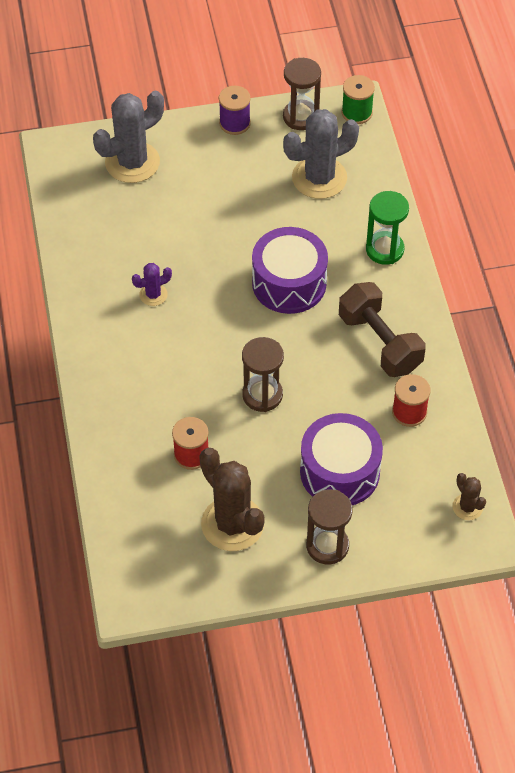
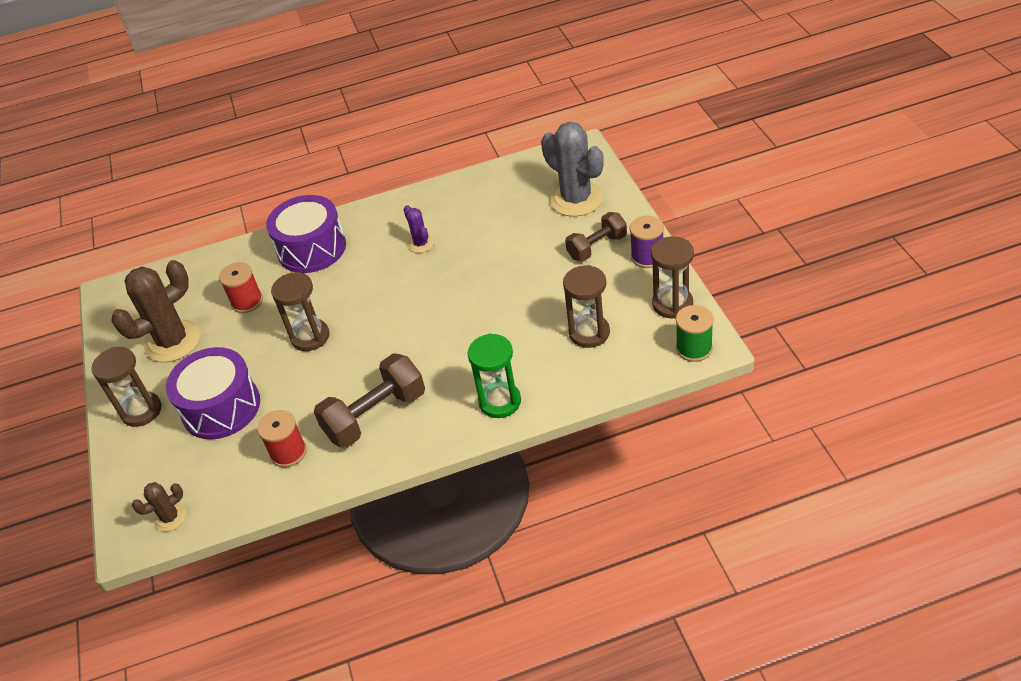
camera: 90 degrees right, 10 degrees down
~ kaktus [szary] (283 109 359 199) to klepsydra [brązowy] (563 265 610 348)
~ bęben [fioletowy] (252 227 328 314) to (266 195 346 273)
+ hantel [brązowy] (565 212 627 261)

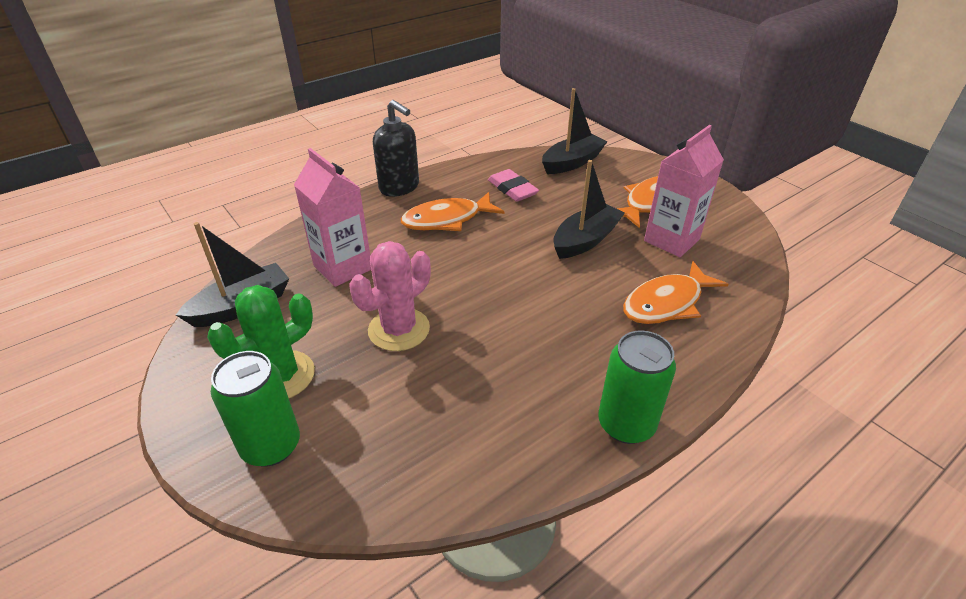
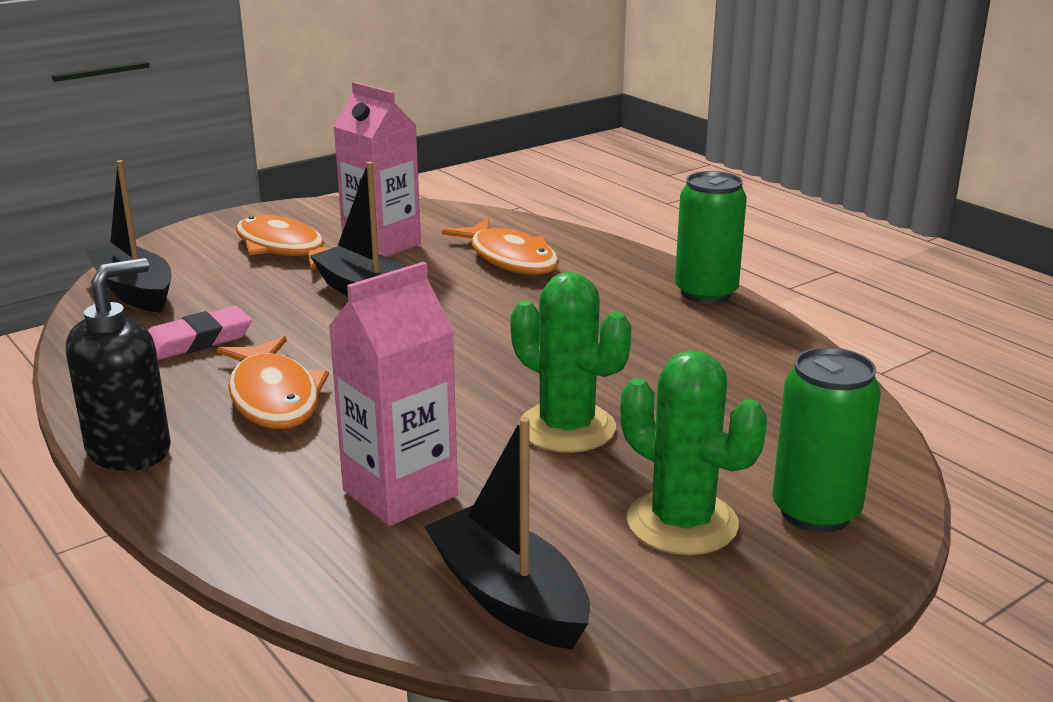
camera: 90 degrees left, 15 degrees down
~ kaktus [różowy] (349 241 431 351) to kaktus [zielony] (511 272 632 453)

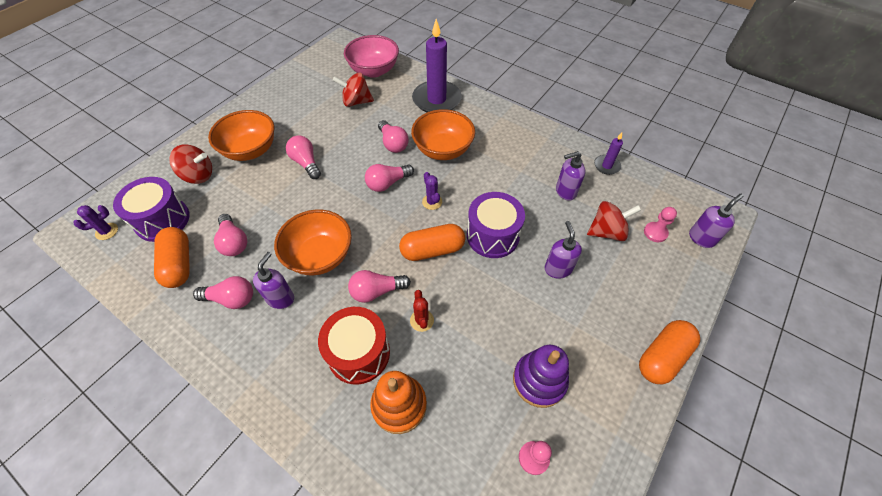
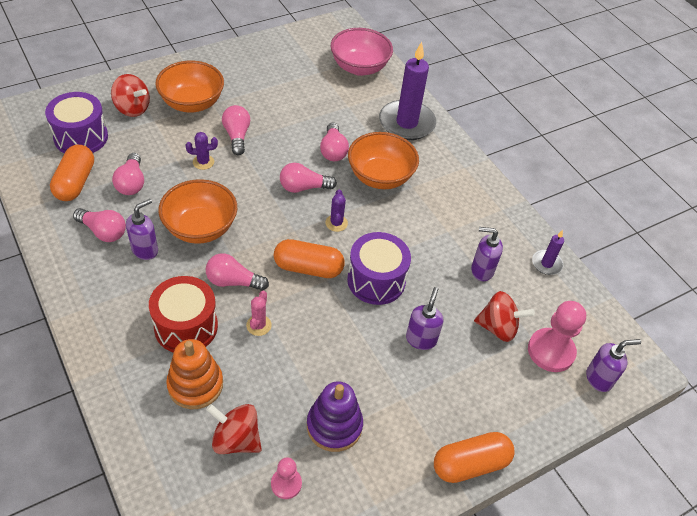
camera: 20 degrees right, 5 degrees down
~ bączek [czerwony] (333 73 374 107) to (206 404 262 454)
~ kaktus [fioletowy] (73 205 118 240) to (186 132 218 170)
~ pionek [różowy] (644 207 677 242) = (528 301 586 372) x1.77
~ kaktus [czerwony] (410 290 434 332) to kaktus [różowy] (246 291 272 336)

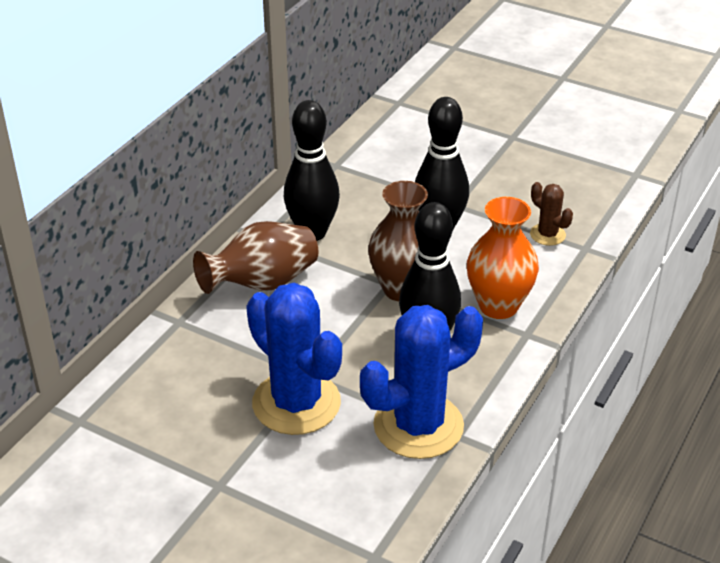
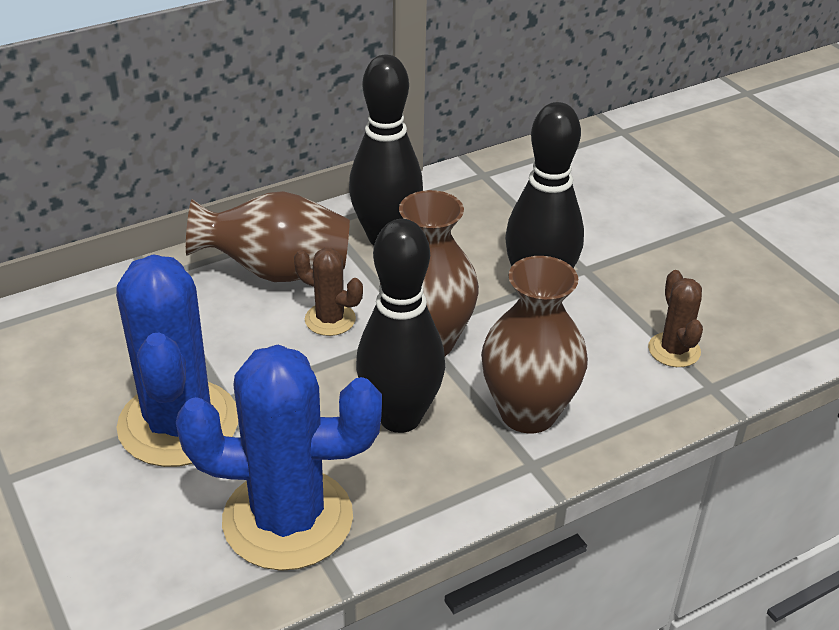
camera: 30 degrees right, 0 degrees up
~ wazon [pomarańczowy] (467 197 539 319) to wazon [brązowy] (481 256 588 434)
+ kaktus [brązowy] (294 248 363 336)

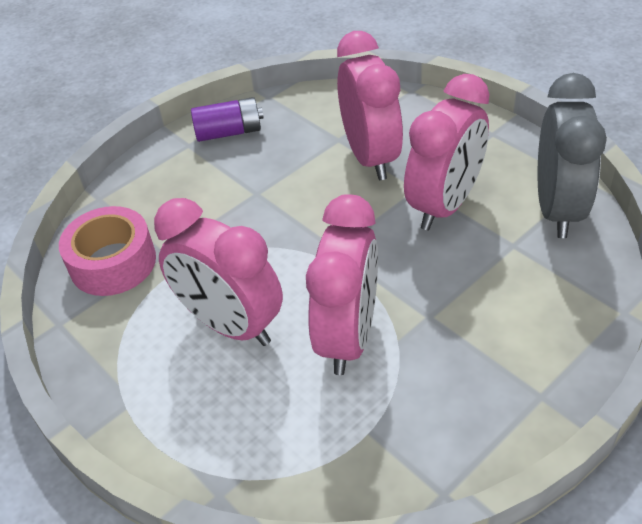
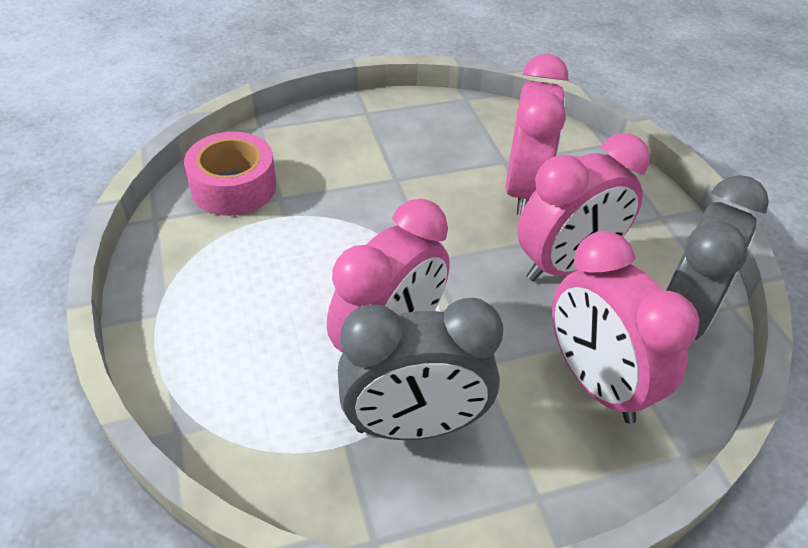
camera: 20 degrees right, 0 degrees up
- bateria [fioletowy] (191 97 264 142)
~ budzik [różowy] (154 198 283 346) to (552 231 699 424)
+ budzik [szary] (338 298 503 440)

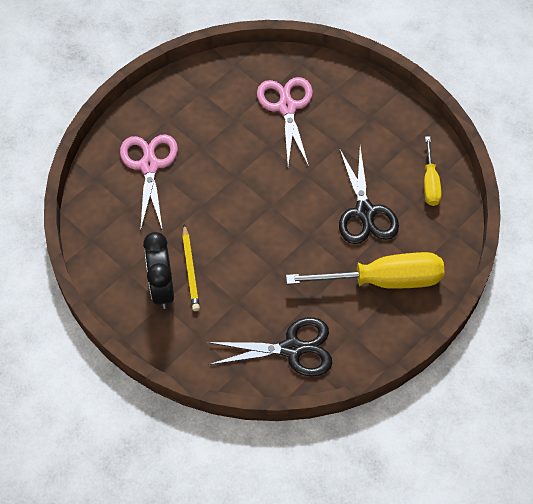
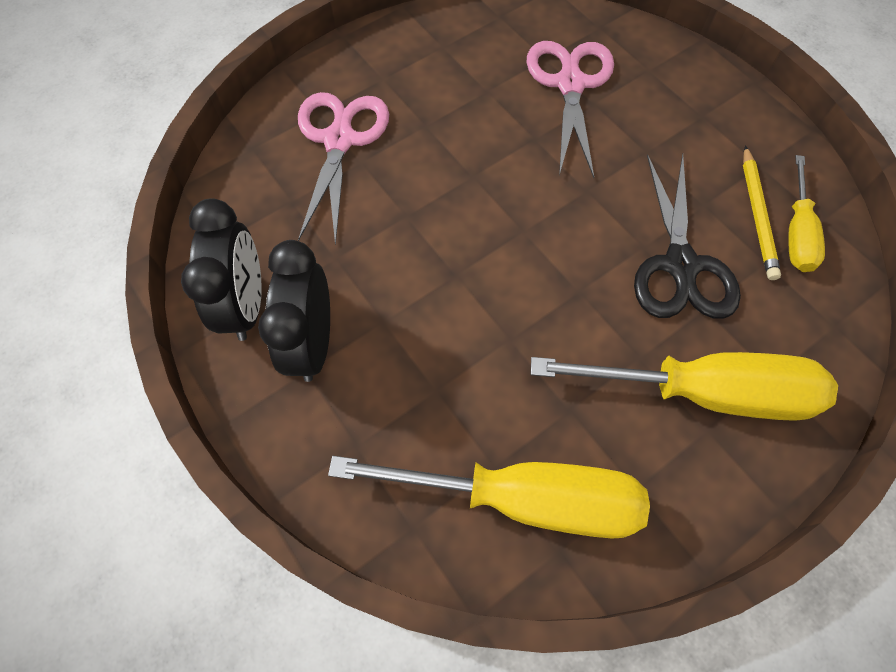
camera: 10 degrees right, 5 degrees up
~ ołówek [żółty] (182 224 200 311) to (743 145 781 280)
~ nożyczki [czarny] (207 318 332 376) to śrubokręt [żółty] (328 456 650 539)
+ budzik [czarny] (181 198 262 341)

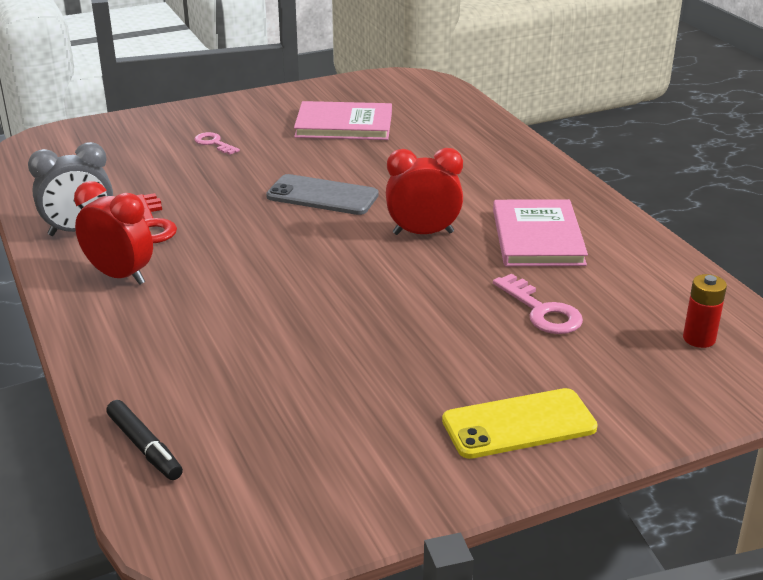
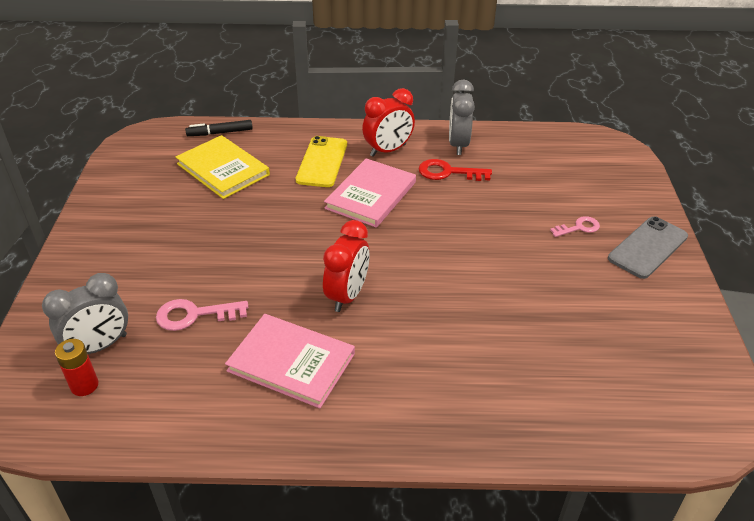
camera: 115 degrees right, 10 degrees up
~ książka [różowy] (294 101 392 140) to (324 158 416 228)
~ telefon [szary] (266 174 379 215) to (608 216 688 279)
~ telefon [żółty] (442 388 598 459) to (296 136 347 187)
+ książka [żółty] (176 135 270 199)
+ budzik [szary] (42 273 128 354)

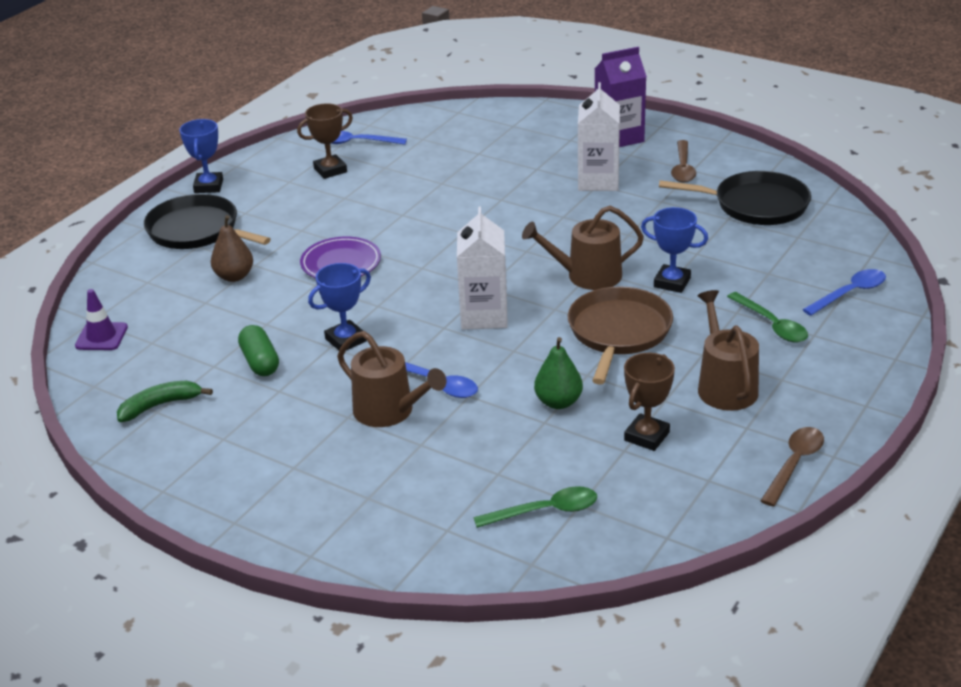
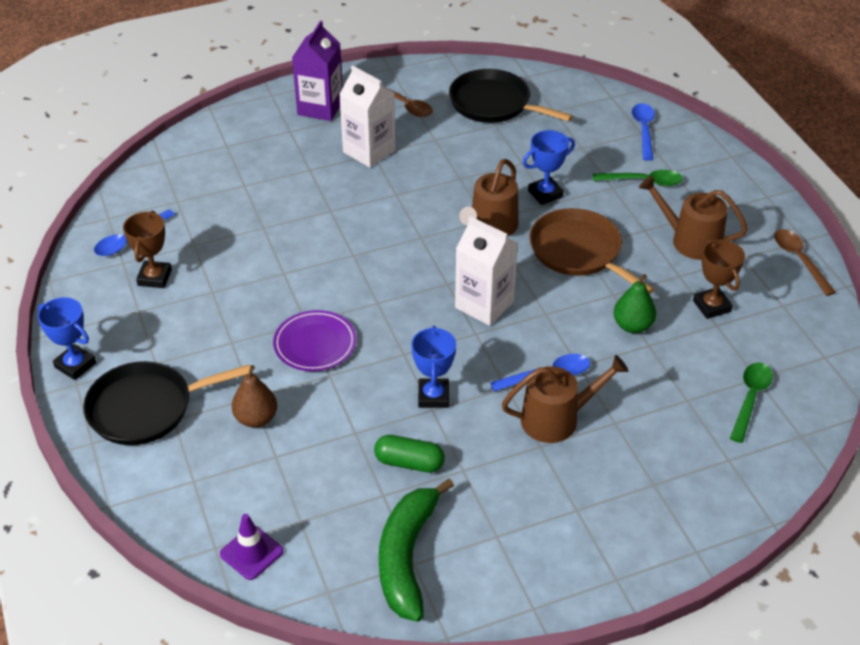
camera: 55 degrees left, 10 degrees up
~ patelnia [czarny] (659 171 811 225) = (449 69 573 123) 105 degrees counterclockwise
~ banan [zielony] (117 381 213 422) = (379 478 454 622) x1.67

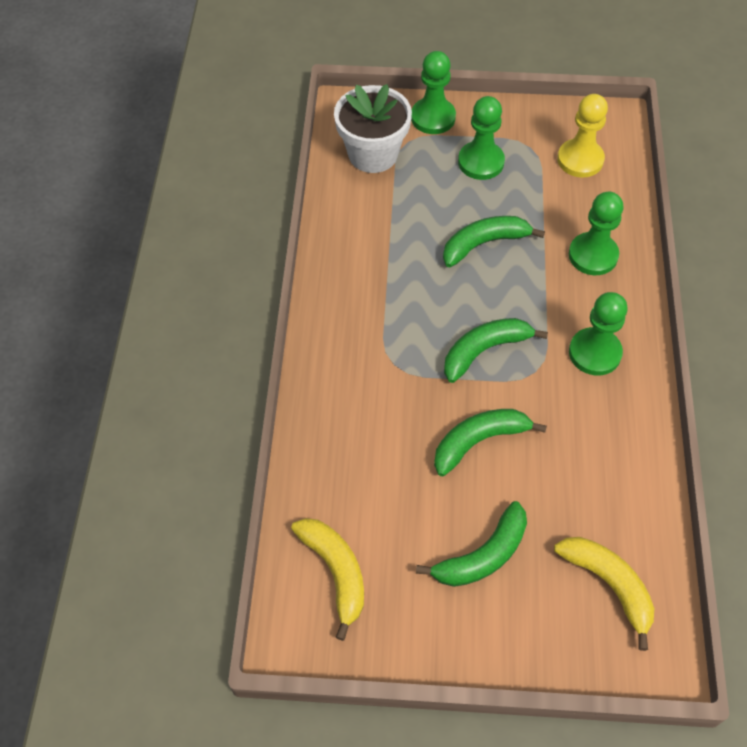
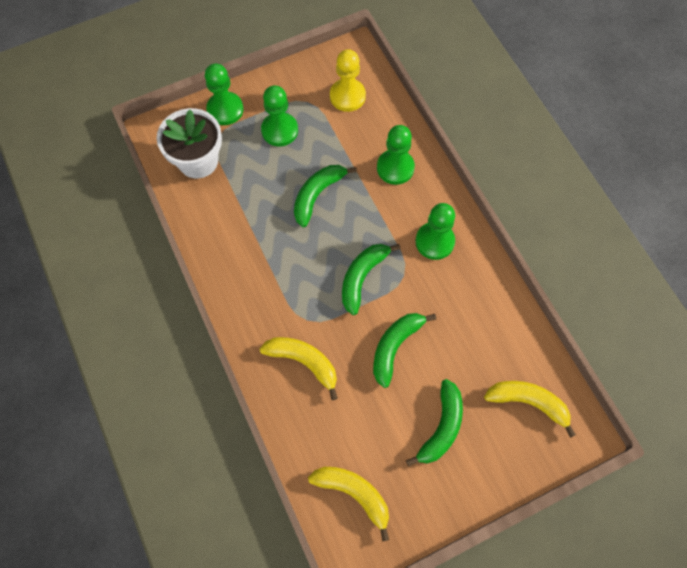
camera: 30 degrees left, 10 degrees up
+ banan [żółty] (260 337 338 400)

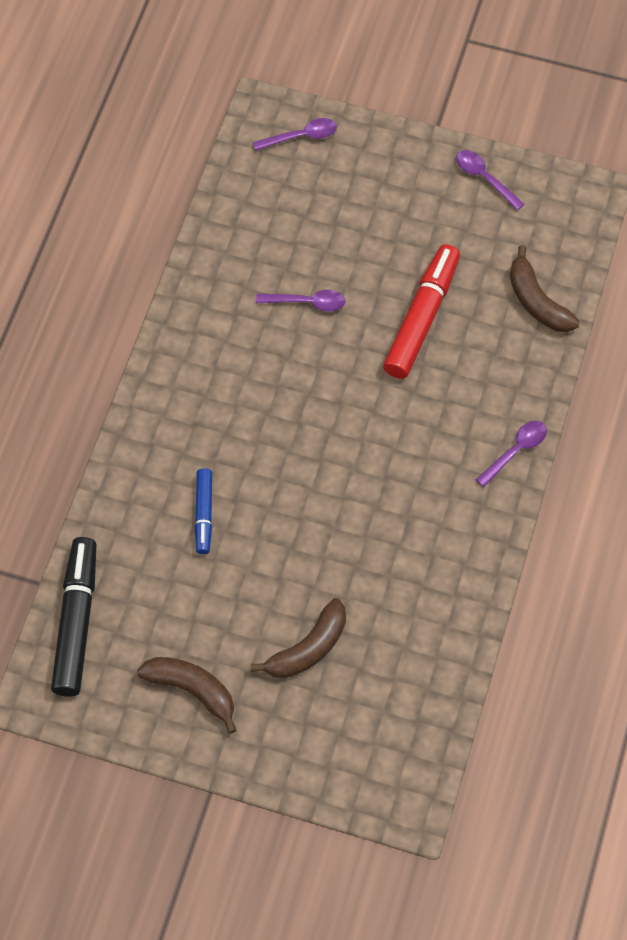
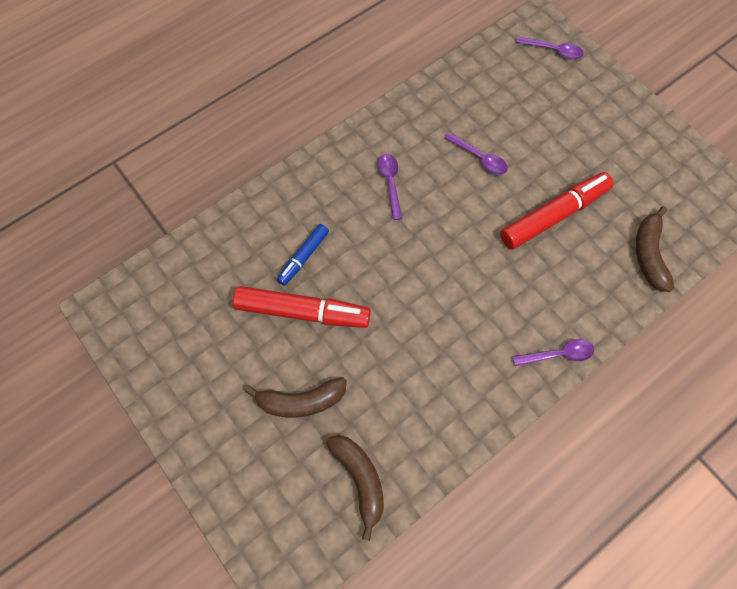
camera: 35 degrees right, 5 degrees up
~ łyżka [fioletowy] (456 150 524 211) to (378 154 402 220)
- flamaster [czarny] (51 537 97 697)
~ banan [brązowy] (137 657 236 734) to (326 435 384 541)
+ flamaster [czerwony] (233 286 371 328)

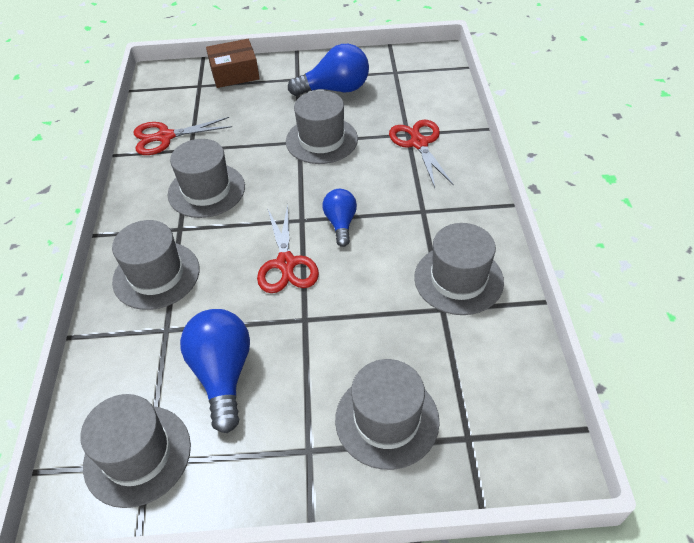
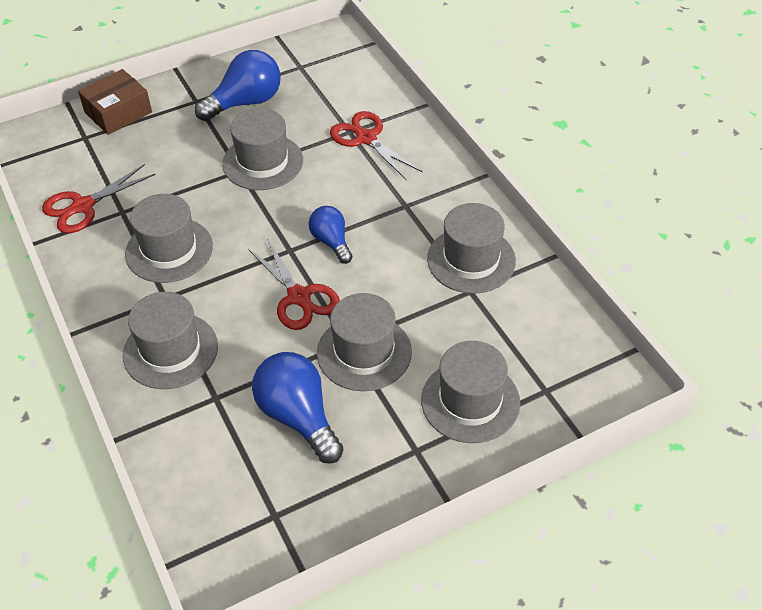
camera: 25 degrees left, 0 degrees up
~ kapelusz [szary] (80 394 191 508) to (317 293 412 391)

